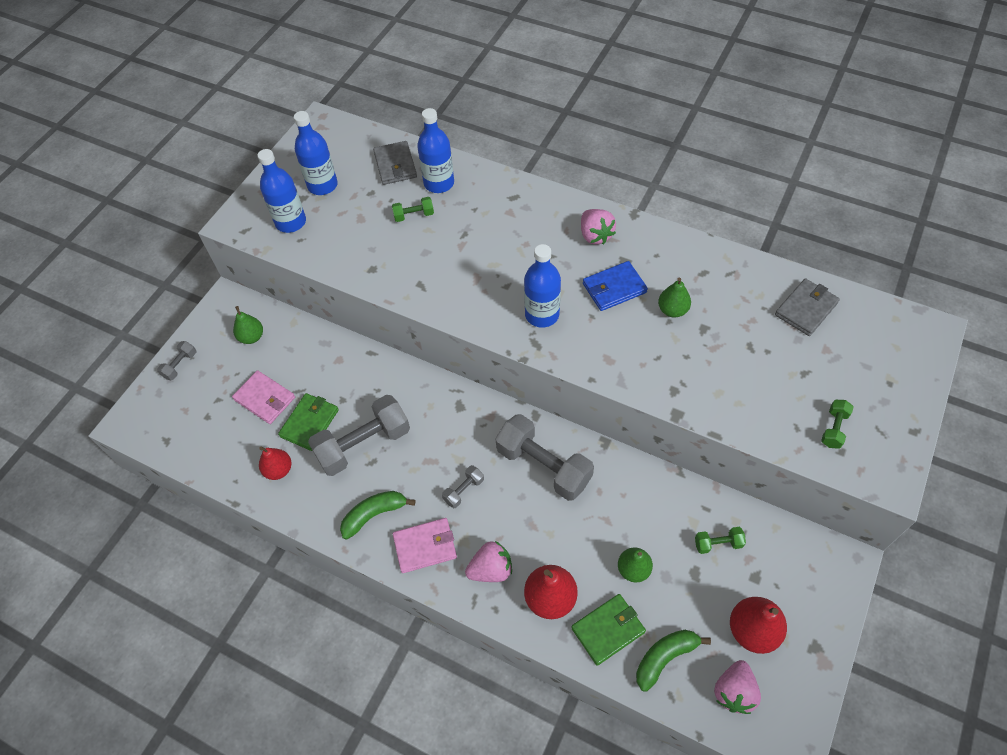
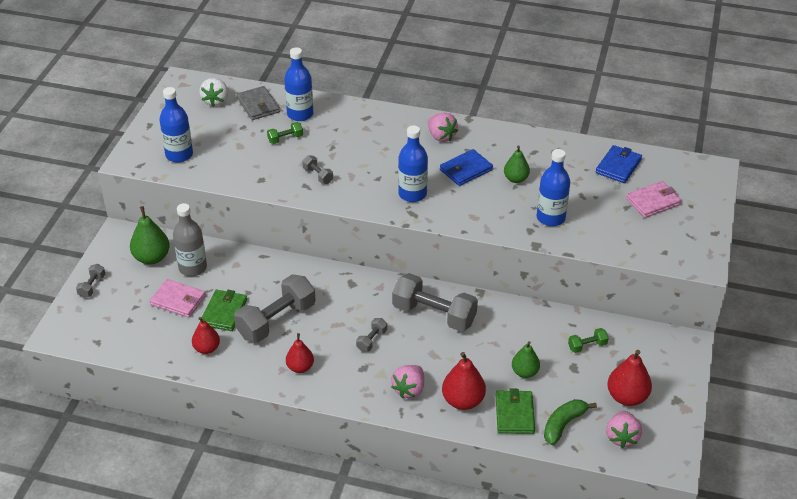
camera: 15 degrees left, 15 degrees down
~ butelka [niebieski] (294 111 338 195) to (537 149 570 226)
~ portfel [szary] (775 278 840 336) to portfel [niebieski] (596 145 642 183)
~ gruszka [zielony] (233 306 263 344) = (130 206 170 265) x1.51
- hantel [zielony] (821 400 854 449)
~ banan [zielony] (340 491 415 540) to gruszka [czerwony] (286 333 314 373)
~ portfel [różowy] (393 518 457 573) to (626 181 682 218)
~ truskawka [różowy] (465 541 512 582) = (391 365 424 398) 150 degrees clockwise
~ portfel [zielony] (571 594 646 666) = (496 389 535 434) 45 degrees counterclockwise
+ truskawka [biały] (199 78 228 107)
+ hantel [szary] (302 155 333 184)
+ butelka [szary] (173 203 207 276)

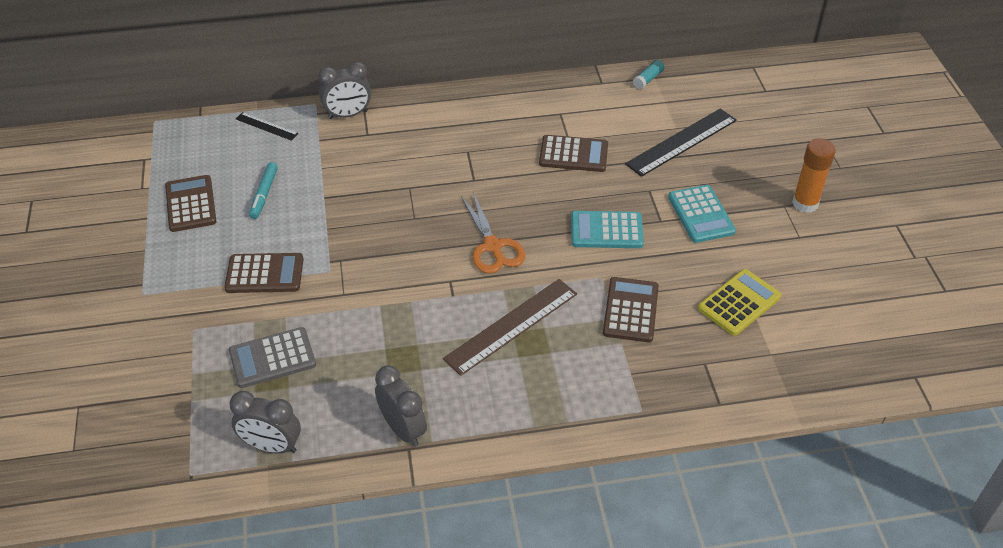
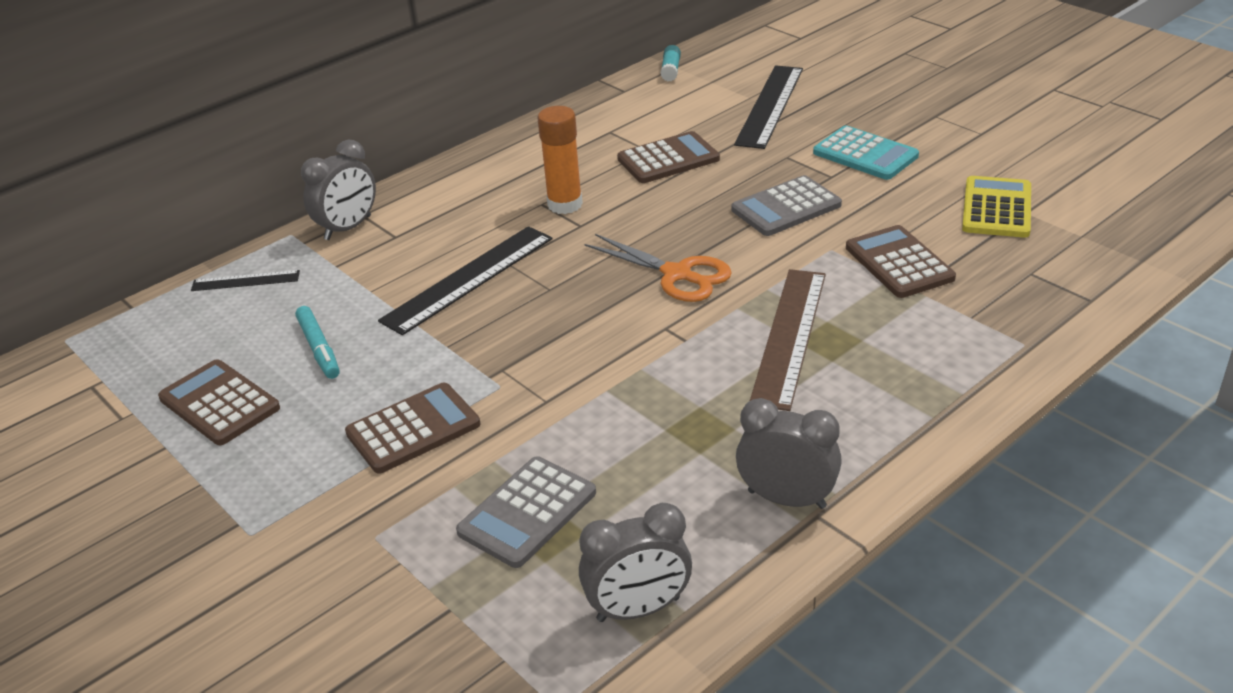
camera: 30 degrees left, 10 degrees down
~ klej w sztyfcie [pomarańczowy] (792 139 836 213) to (538 106 583 214)
~ kalkulator [turkusowy] (571 211 644 248) to kalkulator [szary] (731 175 842 236)
+ linijka [czarny] (378 226 553 335)

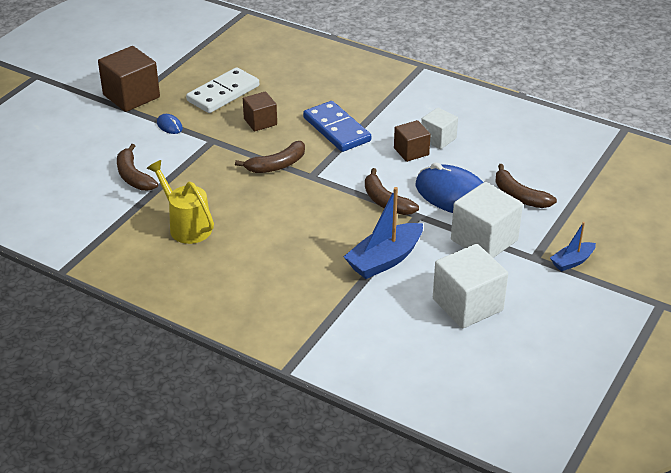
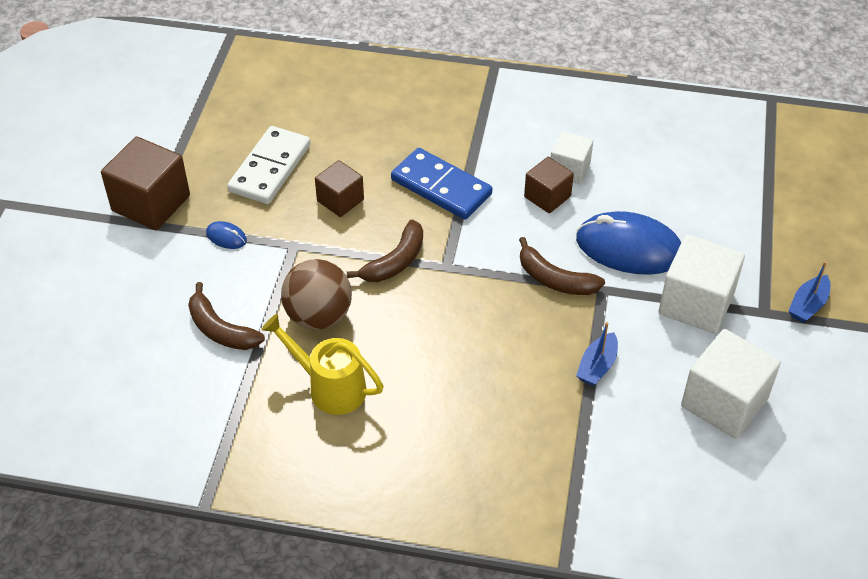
camera: 20 degrees left, 10 degrees up
- banan [brązowy] (496 164 557 208)
~ łódka [niebieski] (343 187 423 279) = (576 322 618 386) x0.56
+ piłka [brązowy] (281 259 352 330)

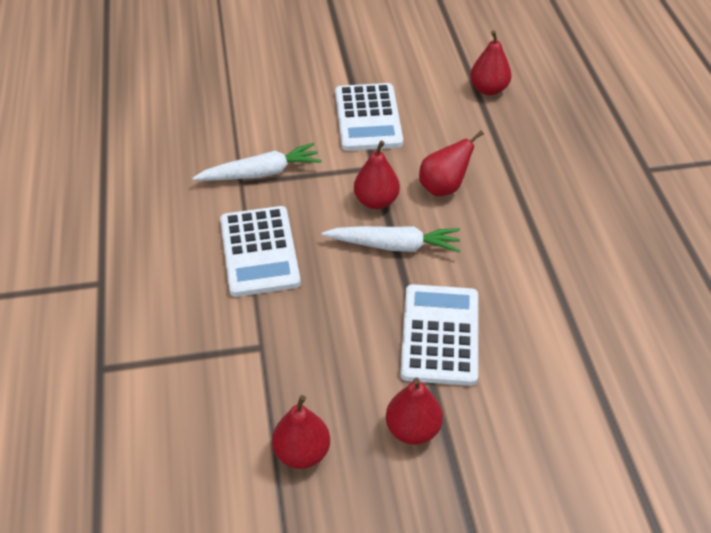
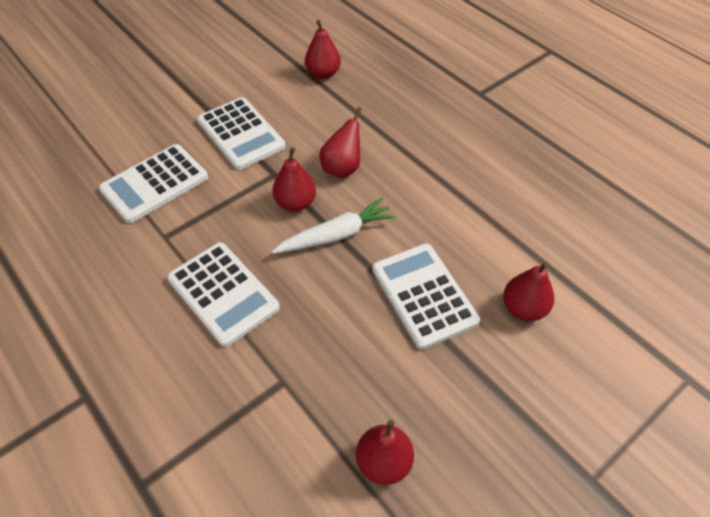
camera: 30 degrees left, 5 degrees up
- marchewka [biały] (192 143 322 181)
~ gruszka [czerwony] (386 378 443 445) to (503 262 554 321)
+ kalkulator [biały] (99 144 208 223)

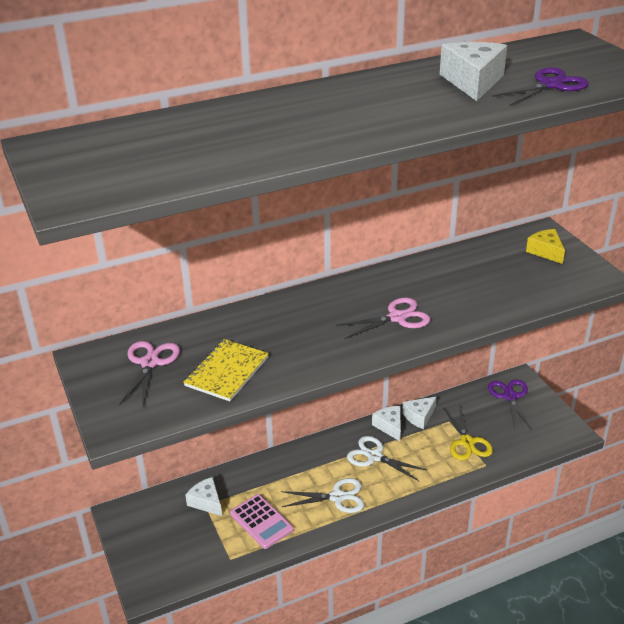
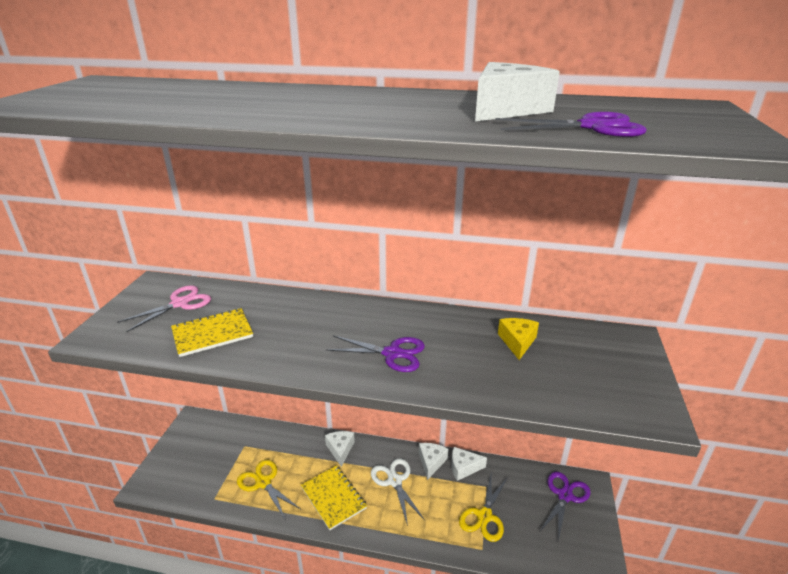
camera: 35 degrees right, 5 degrees down
~ ser [żółty] (526 229 565 264) to (498 318 539 360)
~ nożyczki [różowy] (336 297 431 339) to nożyczki [fioletowy] (326 336 425 372)
~ ser [biały] (185 477 222 516) to (325 431 355 467)
~ nożyczki [biały] (281 478 364 513) to zeszyt [żółty] (301 465 367 530)
~ kalkulator [różowy] (230 494 294 549) to nożyczki [żółty] (237 459 300 519)

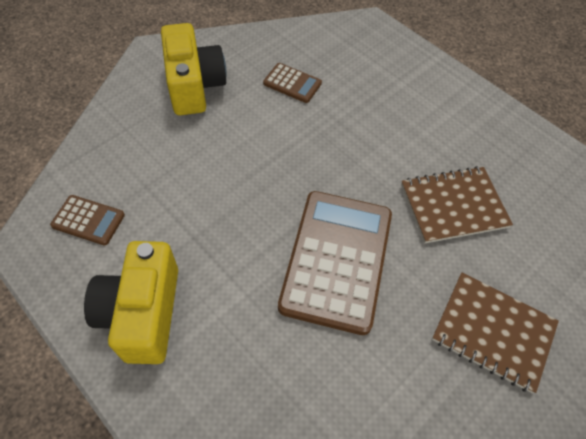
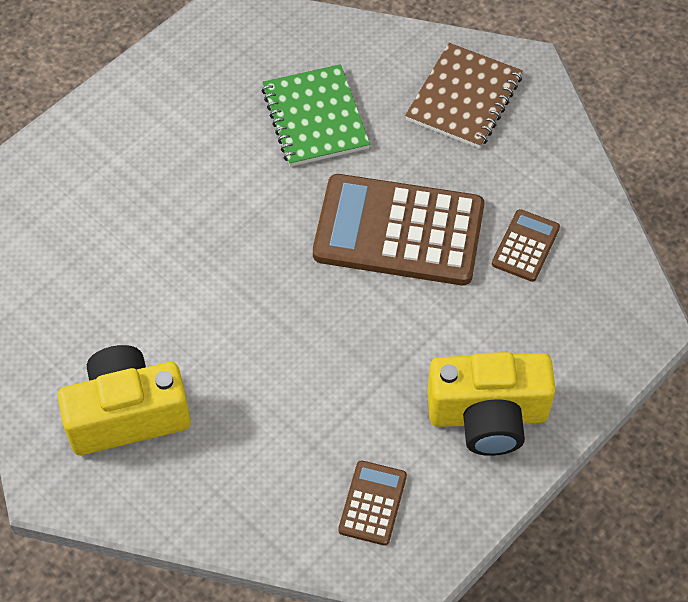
camera: 90 degrees left, 0 degrees up
~ kalkulator [brązowy] (263 63 322 103) to (492 209 560 282)
~ zeszyt [brązowy] (401 166 513 243) to zeszyt [zielony] (262 64 370 167)

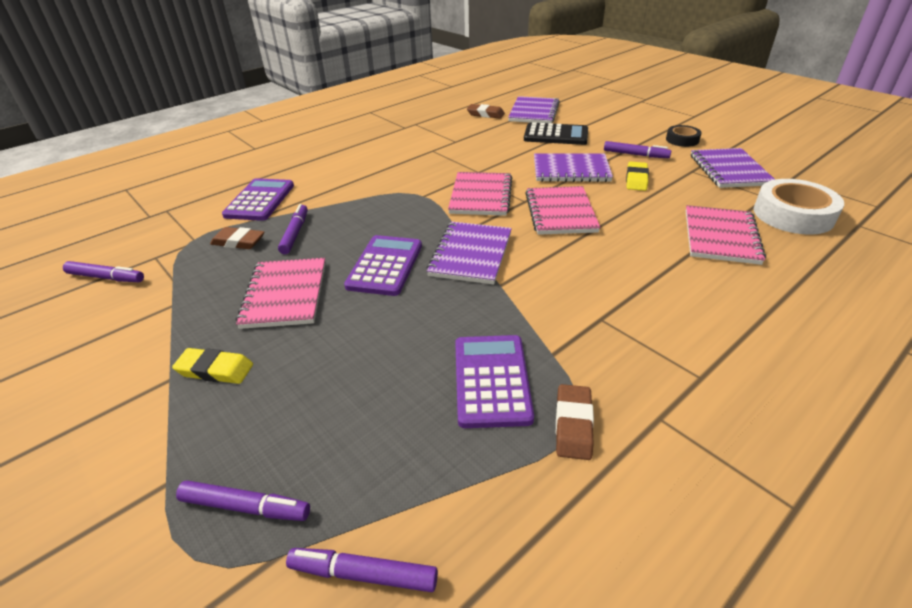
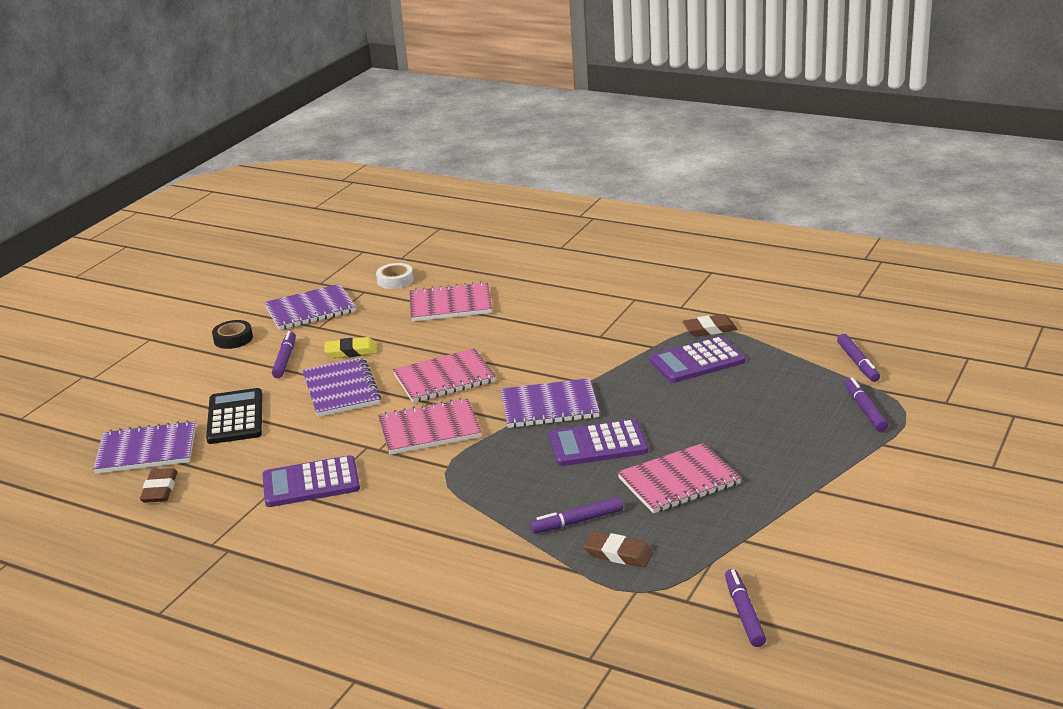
camera: 110 degrees left, 10 degrees down
~ kalkulator [fioletowy] (222 178 294 221) to (262 455 360 507)
~ taśma klejąca [biały] (754 179 844 235) = (376 263 414 289) x0.55
~ gumka do mazania [brązowy] (210 227 265 249) = (584 531 654 567) 60 degrees counterclockwise
- gumka do mazania [żółty] (172 348 253 384)

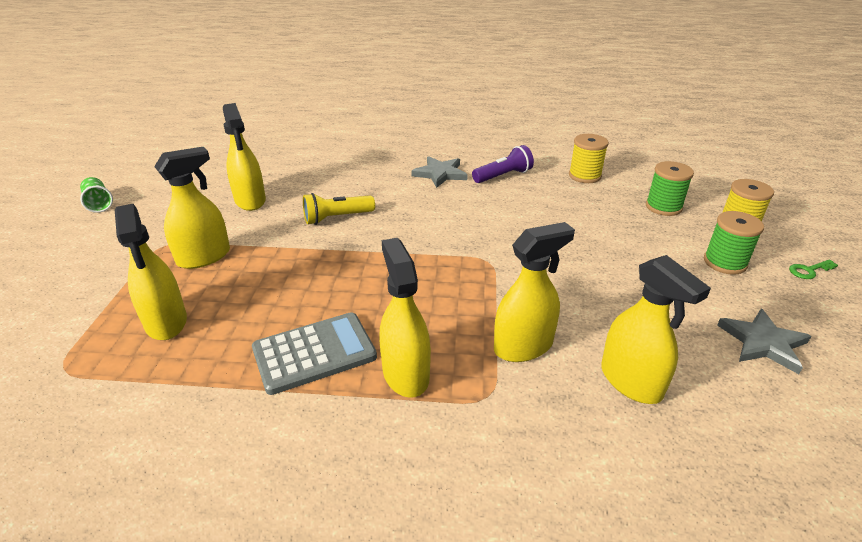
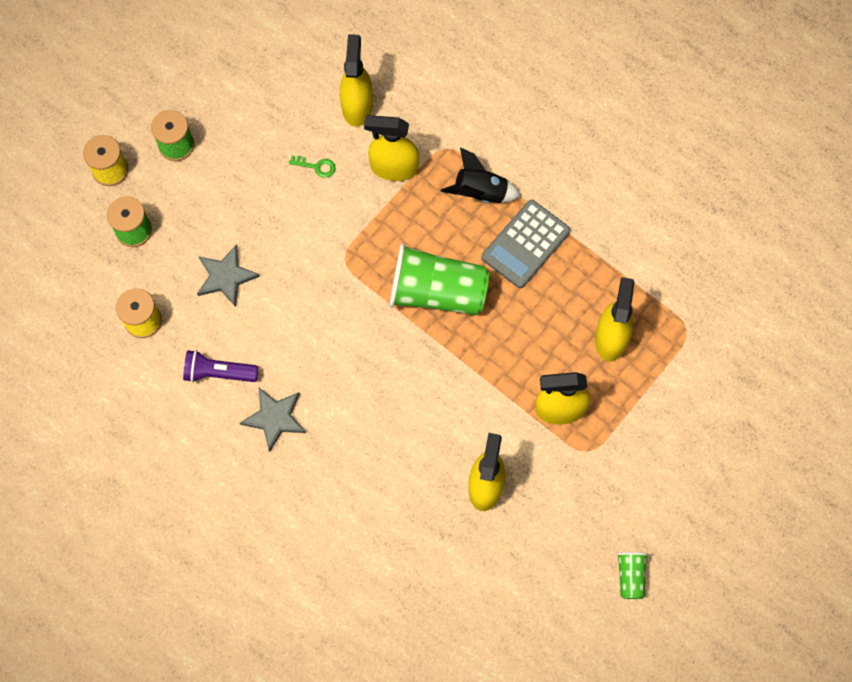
camera: 145 degrees left, 35 degrees up
- latarka [żółty] (303 193 375 225)
~ spryskiwacz [żółty] (379 238 431 398) to rakieta [czarny] (441 148 521 203)
~ klucz [zielony] (789 259 838 279) to (289 155 336 178)
~ gwiazda [szary] (717 309 811 374) to (197 244 260 307)
~ kalkulator [szary] (252 312 377 395) = (482 200 570 288) 60 degrees counterclockwise
+ szklanka [zielony] (389 243 489 315)

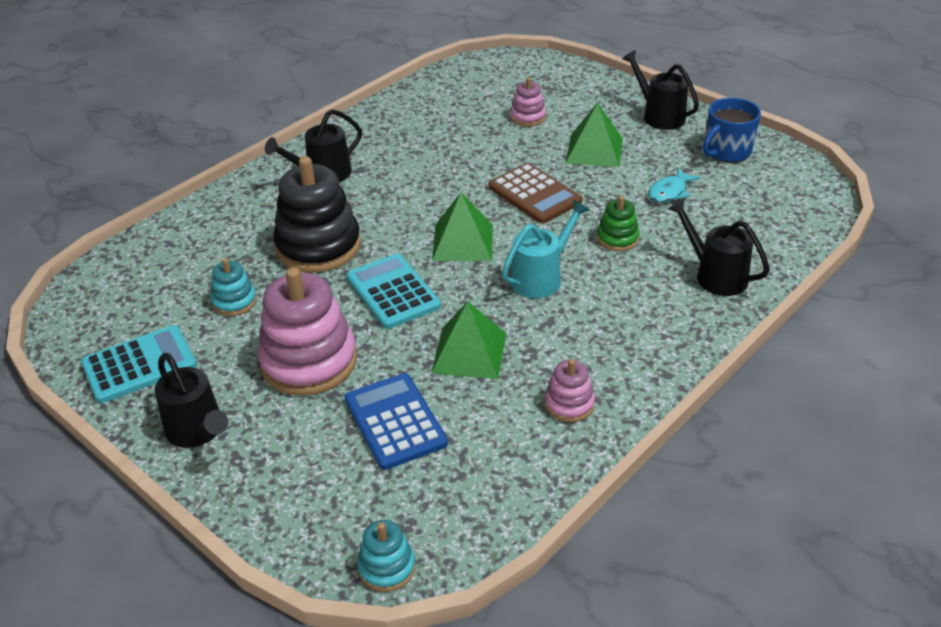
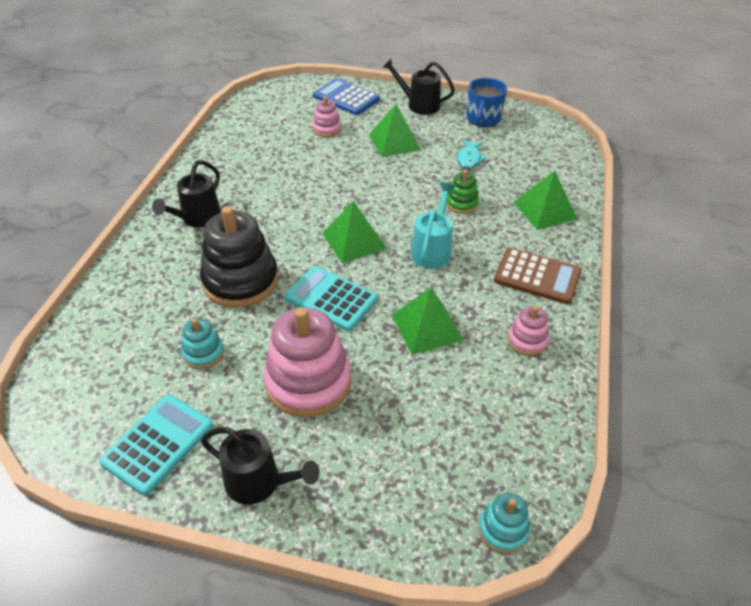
camera: 30 degrees left, 5 degrees up
~ kalkulator [brązowy] (488 163 582 224) to (494 248 581 304)
~ konewka [czarny] (668 198 770 296) to piramida [zielony] (513 171 577 230)
~ kalkulator [niebieski] (344 373 448 470) to (313 78 380 115)

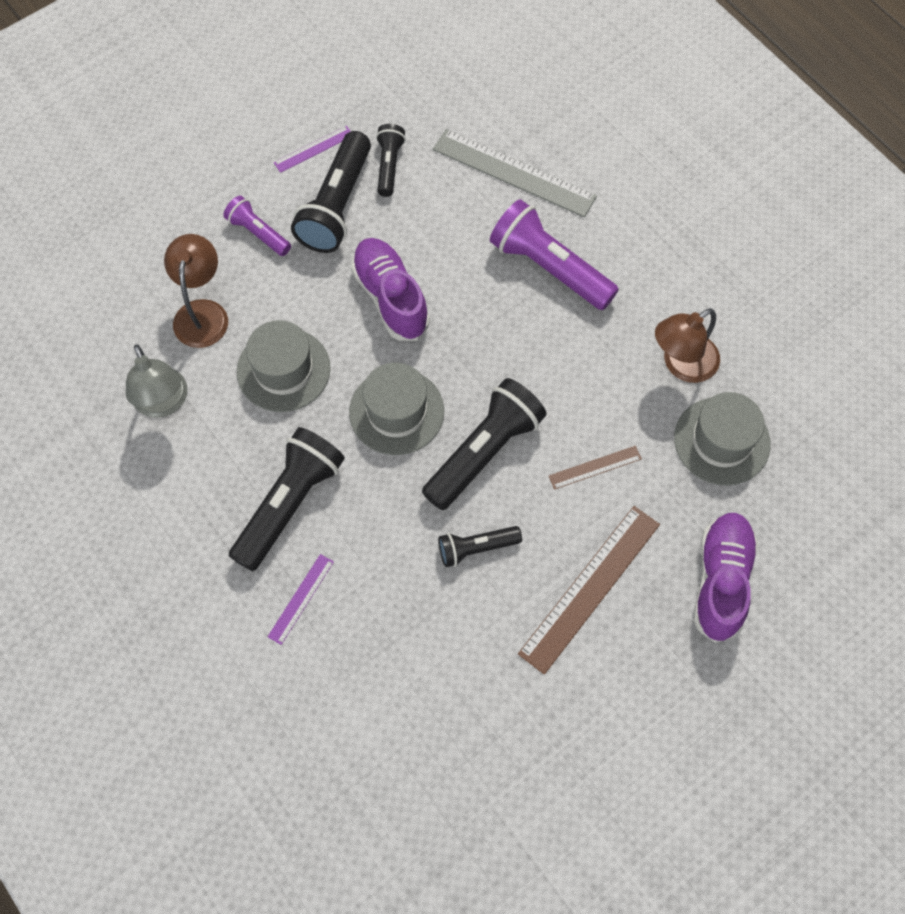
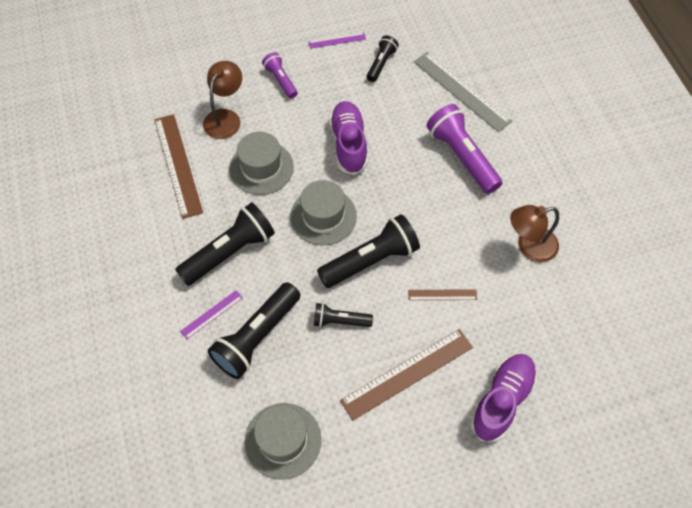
camera: 20 degrees right, 5 degrees down
~ latarka [czarny] (291 131 371 253) to (208 282 301 379)
~ lampka [szary] (126 344 188 418) to linijka [brązowy] (154 114 203 219)
~ kapelusz [szary] (674 392 771 486) to (244 403 321 480)

